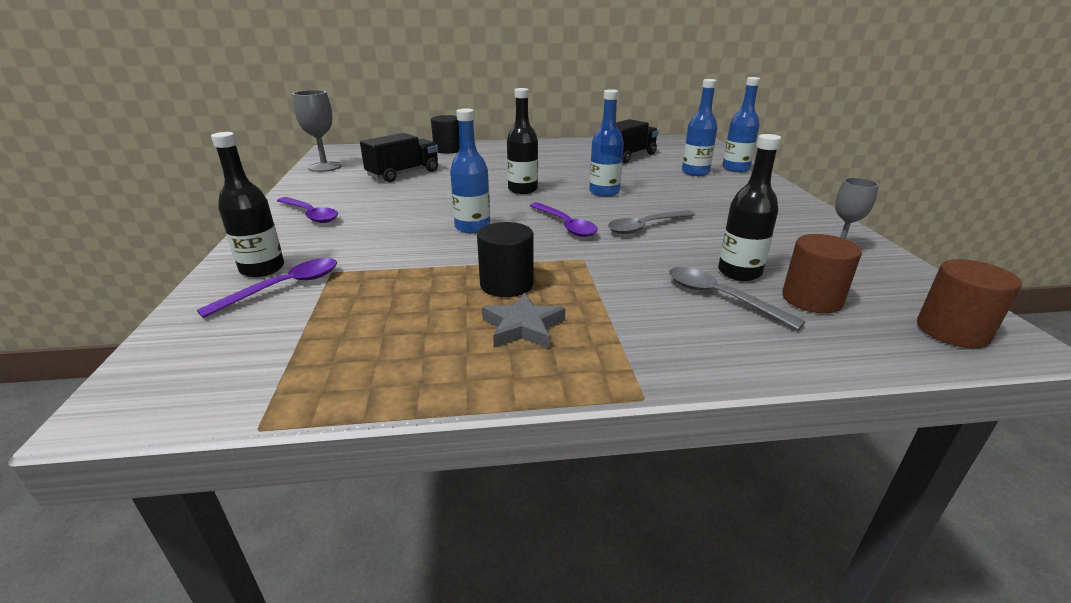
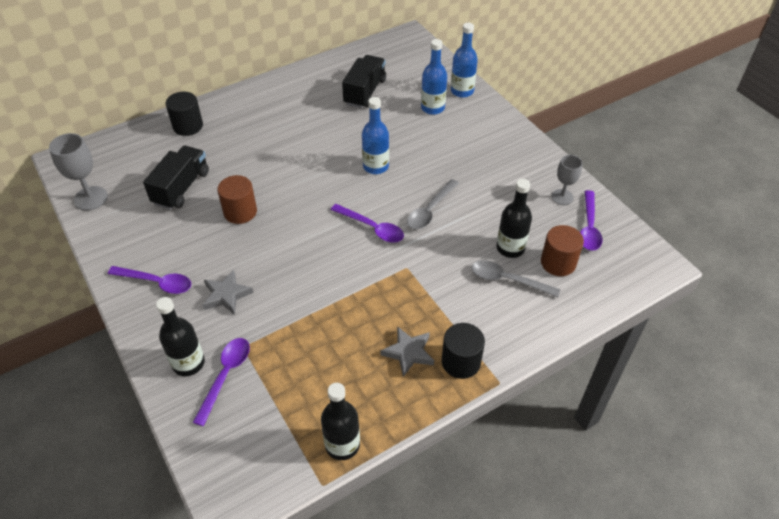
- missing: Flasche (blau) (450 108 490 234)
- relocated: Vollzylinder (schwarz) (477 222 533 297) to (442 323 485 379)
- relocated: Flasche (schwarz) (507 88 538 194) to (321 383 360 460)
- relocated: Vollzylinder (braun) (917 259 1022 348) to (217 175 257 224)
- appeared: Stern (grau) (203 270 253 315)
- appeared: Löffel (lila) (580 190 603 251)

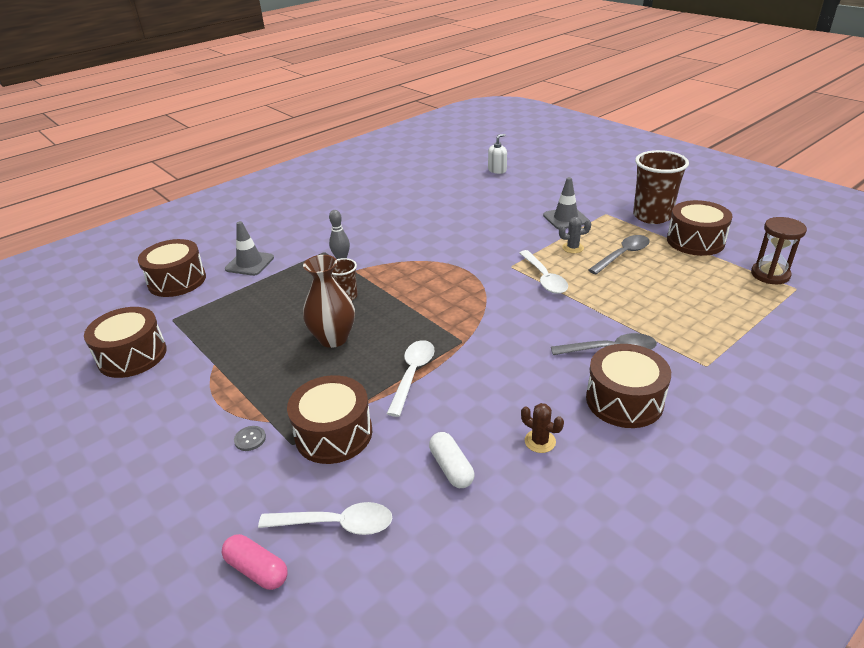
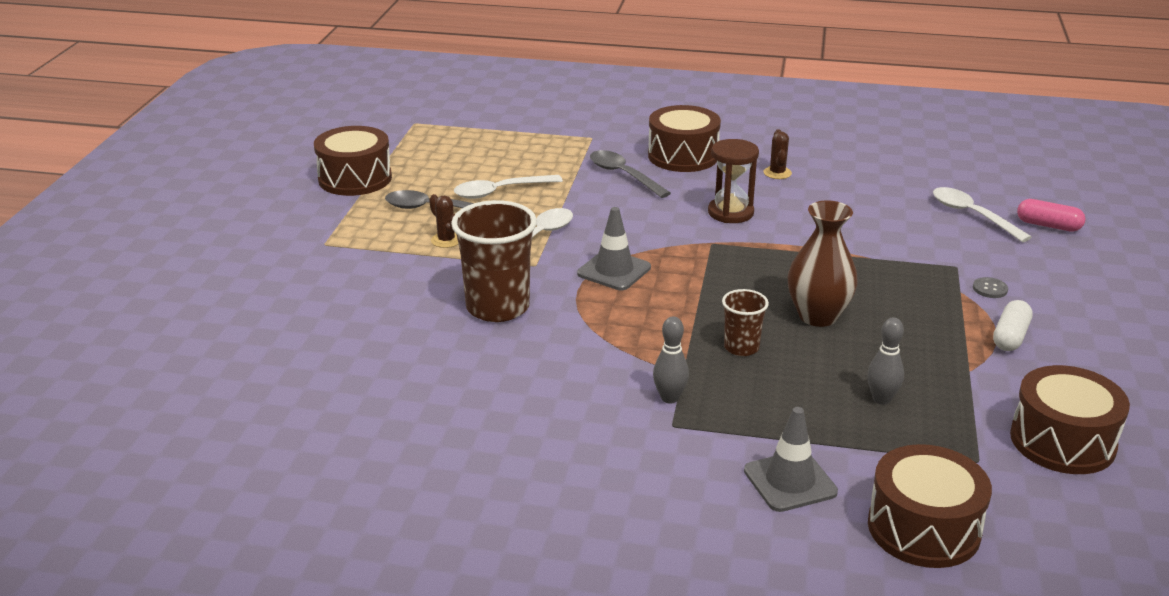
- spun: Kapsel (rosa) (222 534 288 590) = (1017 199 1085 232) 60 degrees counterclockwise
- missing: Trommel (braun) (287 375 372 464)
- relocated: Löffel (weiß) (387 340 435 417) to (454 175 563 199)
- relocated: Kapsel (weiß) (429 432 474 488) to (993 300 1033 351)
- missing: Seifenspender (weiß) (488 134 507 174)
- relocated: Leitkegel (grau) (543 177 589 229) to (577 207 651 290)
- colour: Kaktus (grau) (559 217 591 253) to Kaktus (braun) (429 194 458 248)
- relocated: Becher (braun) (633 150 689 224) to (451 200 537 322)
- relocated: Sanduhr (braun) (751 217 807 284) to (708 139 759 223)
- appeared: Bowlingkegel (grau) (867 318 904 405)

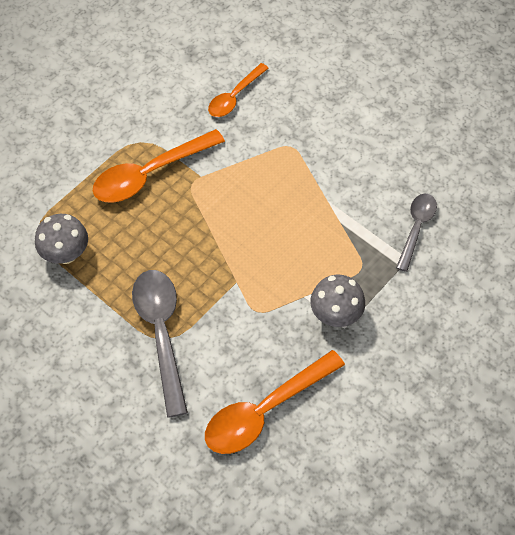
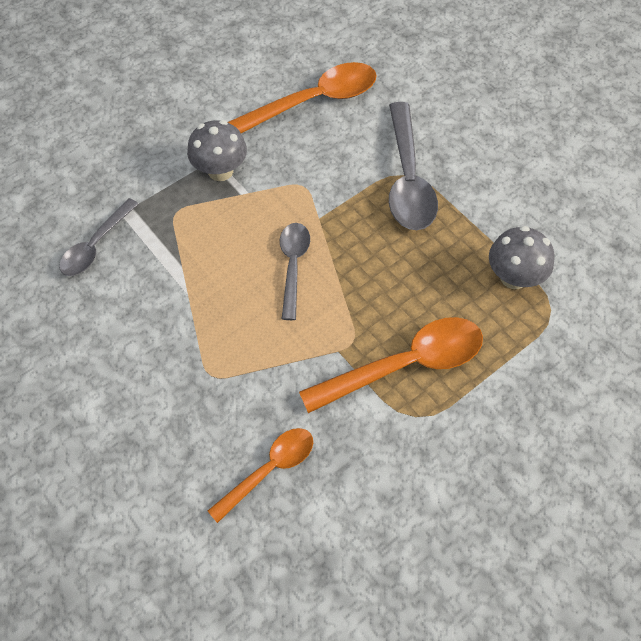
- appeared: Löffel (grau) (280 223 310 320)

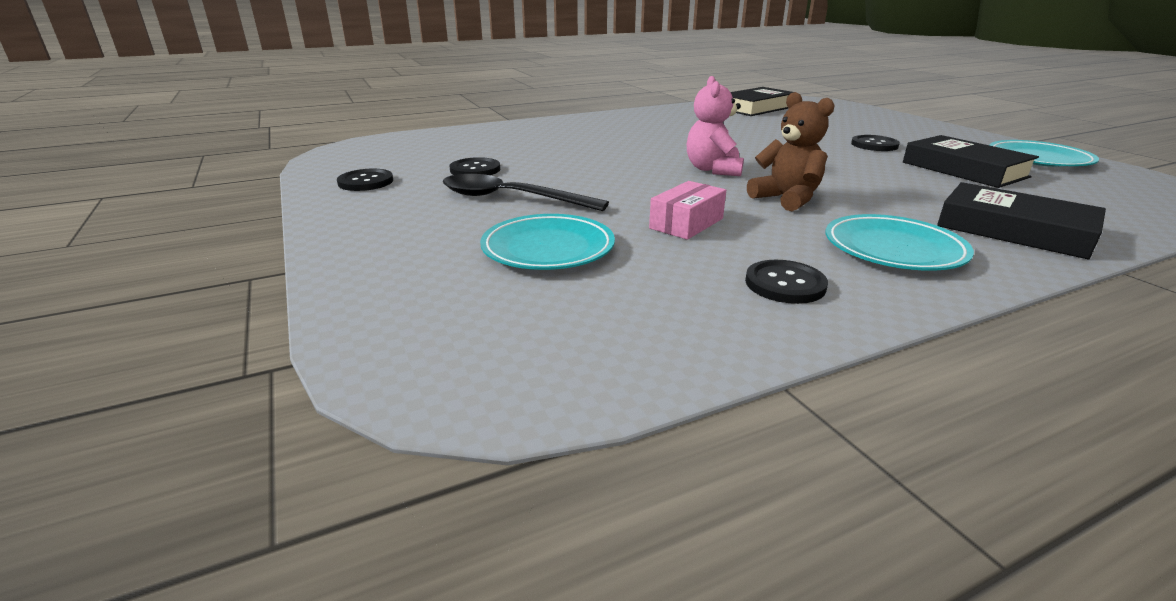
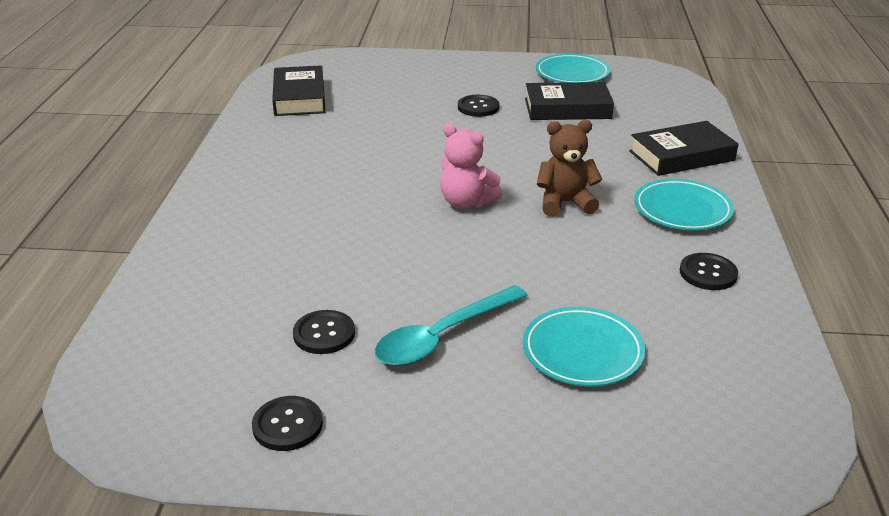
- colour: Löffel (schwarz) (443 174 609 211) to Löffel (türkis) (375 285 528 366)
- missing: Schachtel (rosa) (649 181 726 240)

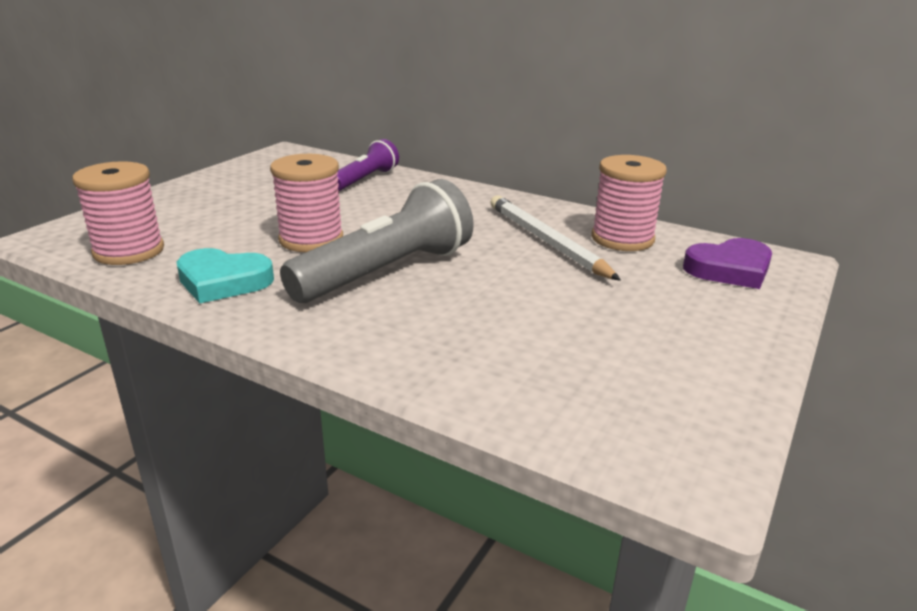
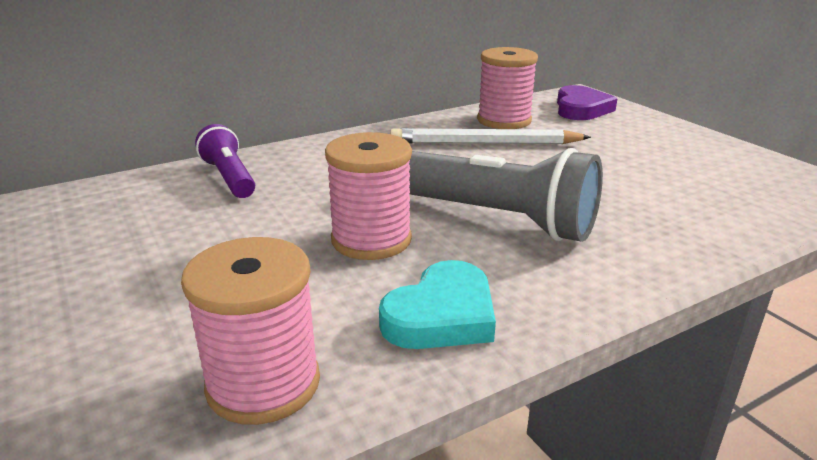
- spun: Taschenlampe (grau) (280 179 474 303) = (409 148 603 242) 135 degrees clockwise

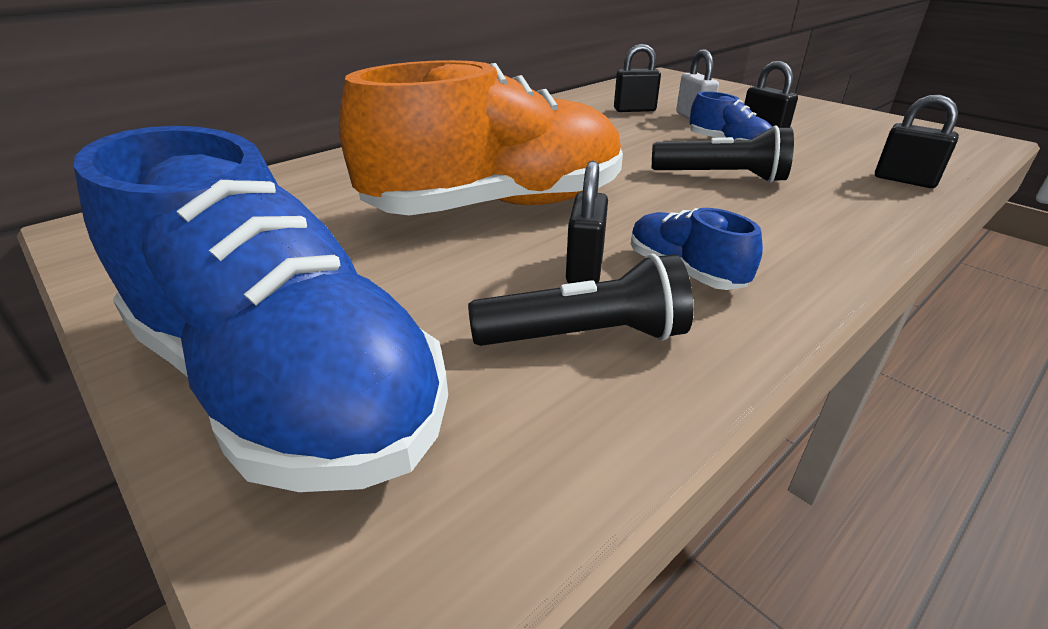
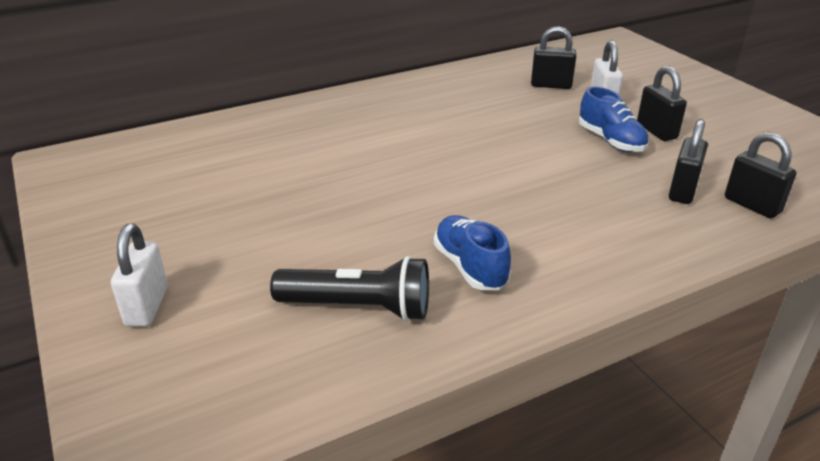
- exchanged: Schuh (blau) (74 126 448 492) to Vorhängeschloss (weiß) (111 224 168 327)
- missing: Schuh (orange) (339 60 623 215)
- relocated: Vorhängeschloss (schwarz) (566 161 608 284) to (669 119 708 204)
- missing: Taschenlampe (schwarz) (652 125 794 183)

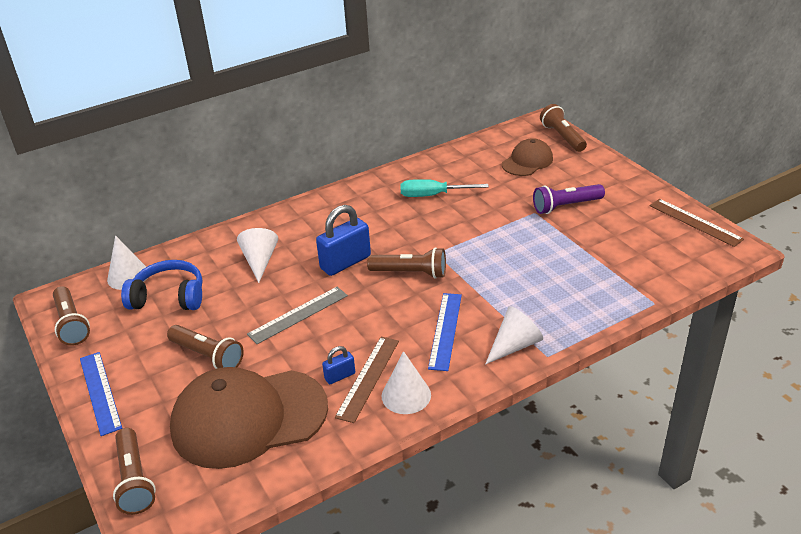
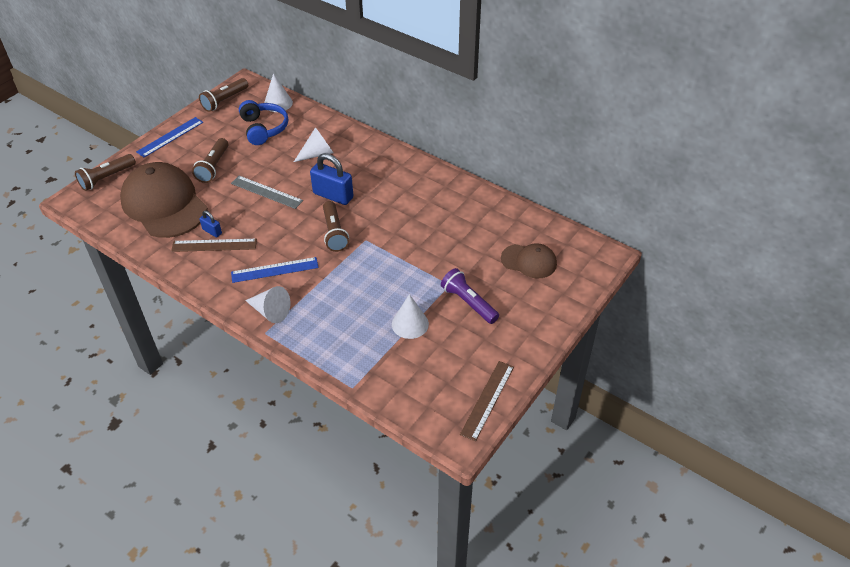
- relocated: Kegel (weiß) (382 351 431 414) to (392 294 429 339)
- missing: Schraubenzieher (türkis) (400 179 489 197)
- missing: Taschenlampe (braun) (540 104 587 152)

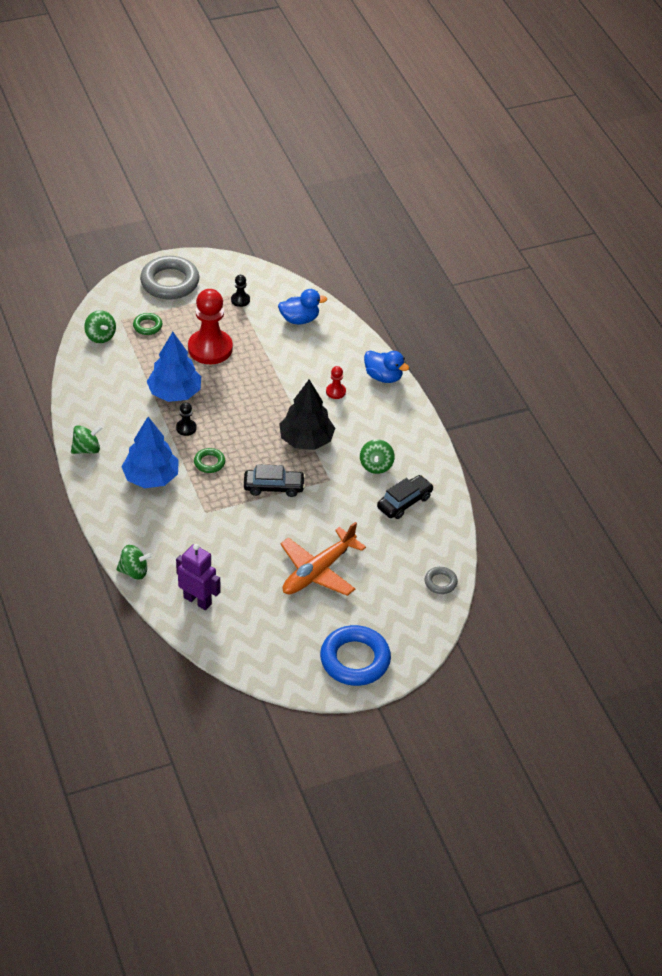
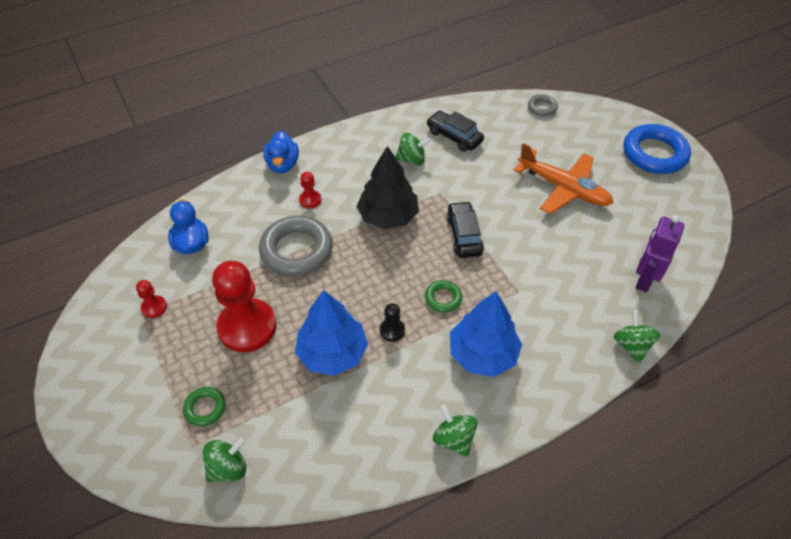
- relocated: Ring (grau) (140 256 199 300) to (259 216 333 277)
- colour: Bauer (schwarz) (231 275 250 307) to Bauer (rot) (136 280 167 318)
- spun: Ente (blau) (364 350 409 383) = (263 131 299 173) 150 degrees clockwise

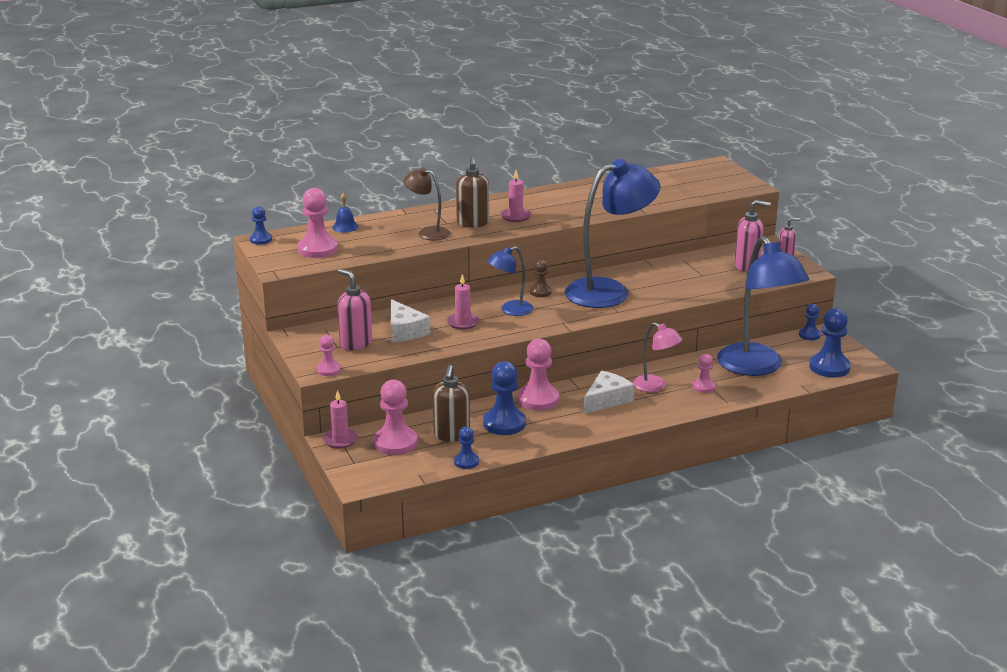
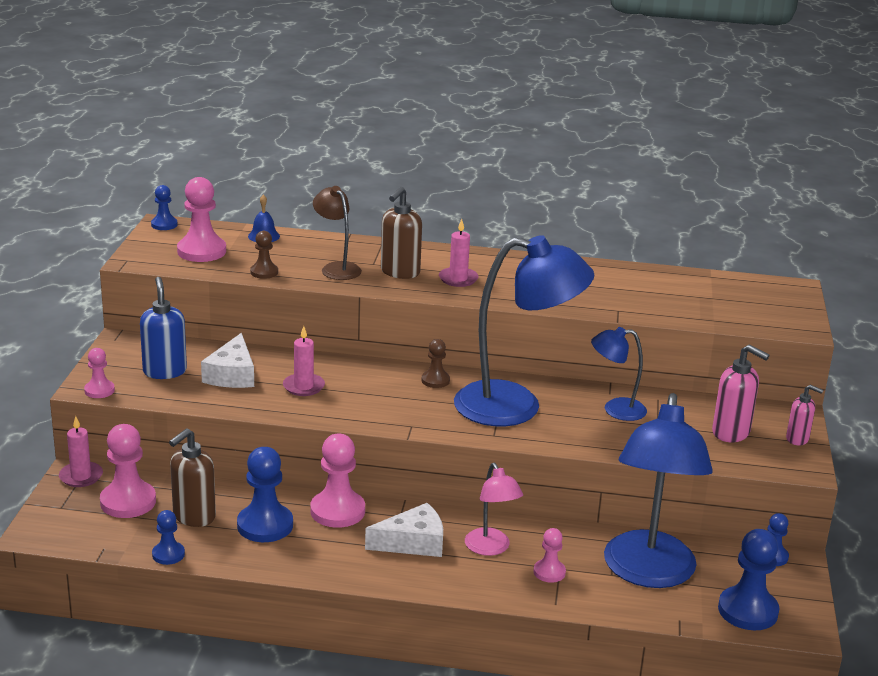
- colour: Seifenspender (rosa) (337 269 372 351) to Seifenspender (blau) (140 277 187 379)
- relocated: Lampe (blau) (487 246 533 316) to (591 327 647 421)
- appeared: Bauer (braun) (250 231 278 279)

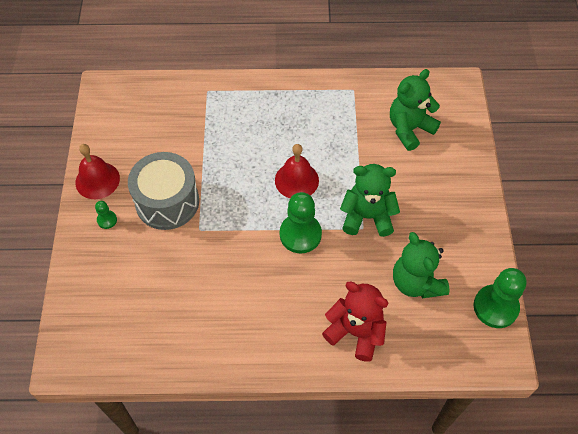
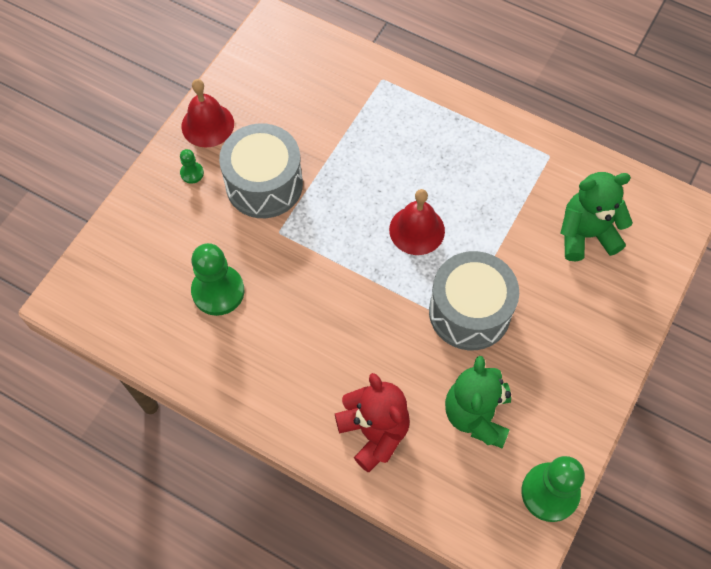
- relocated: Bauer (grün) (280 192 322 253) to (191 243 244 316)
- exchanged: Teddybär (grün) (340 164 400 237) to Trommel (grau) (429 251 519 350)

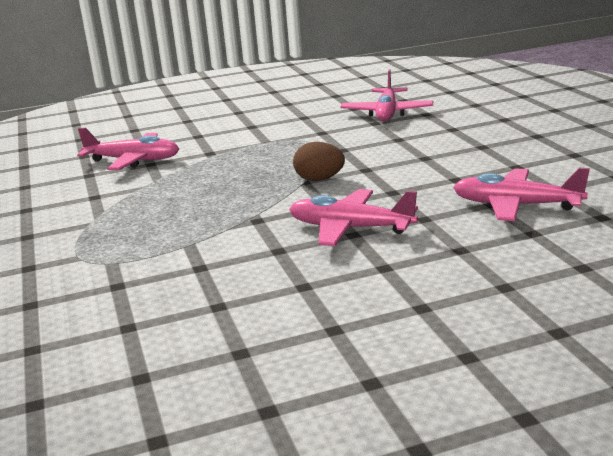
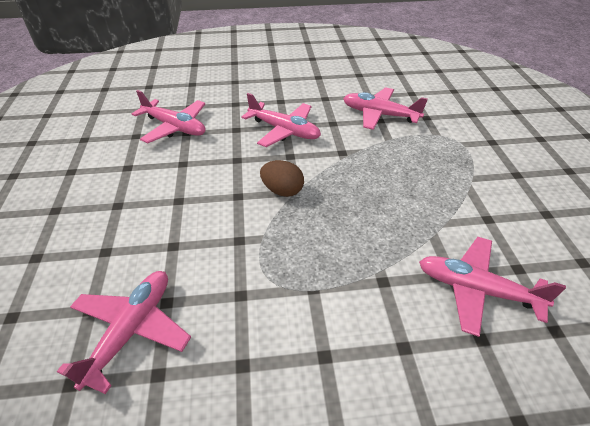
- appeared: Flugzeug (rosa) (343 87 428 130)

